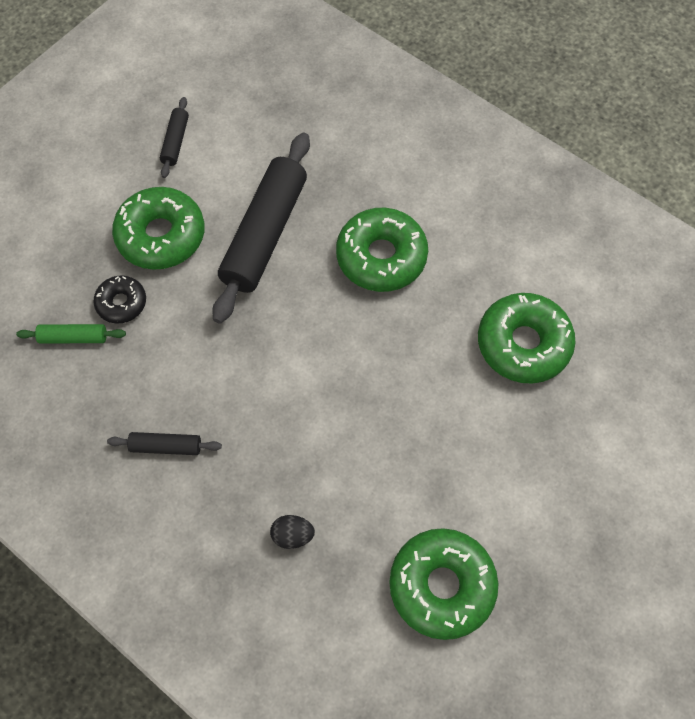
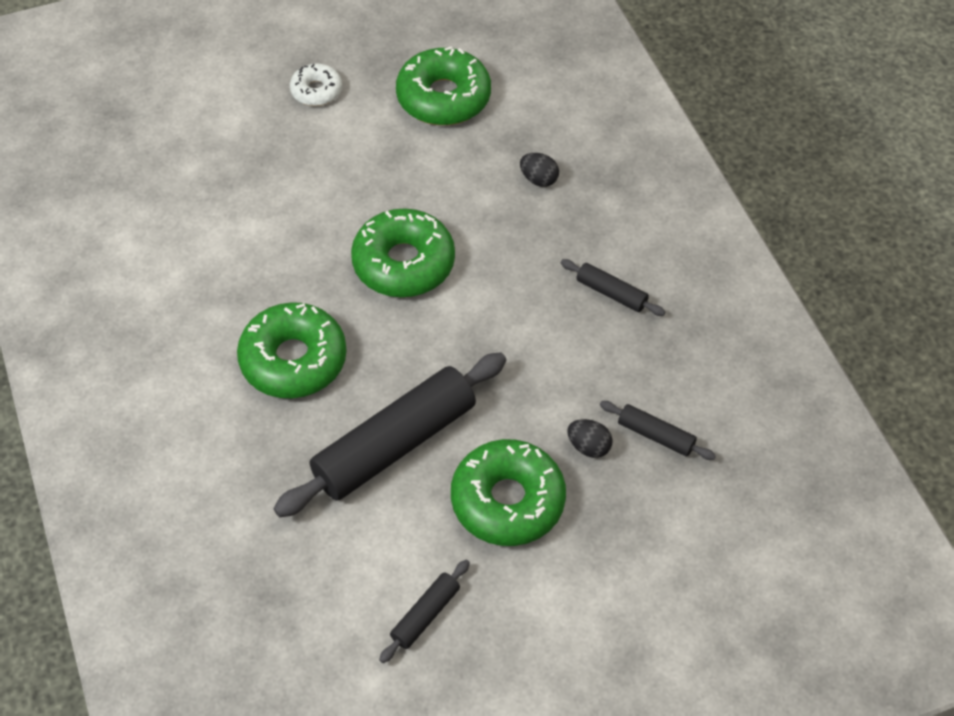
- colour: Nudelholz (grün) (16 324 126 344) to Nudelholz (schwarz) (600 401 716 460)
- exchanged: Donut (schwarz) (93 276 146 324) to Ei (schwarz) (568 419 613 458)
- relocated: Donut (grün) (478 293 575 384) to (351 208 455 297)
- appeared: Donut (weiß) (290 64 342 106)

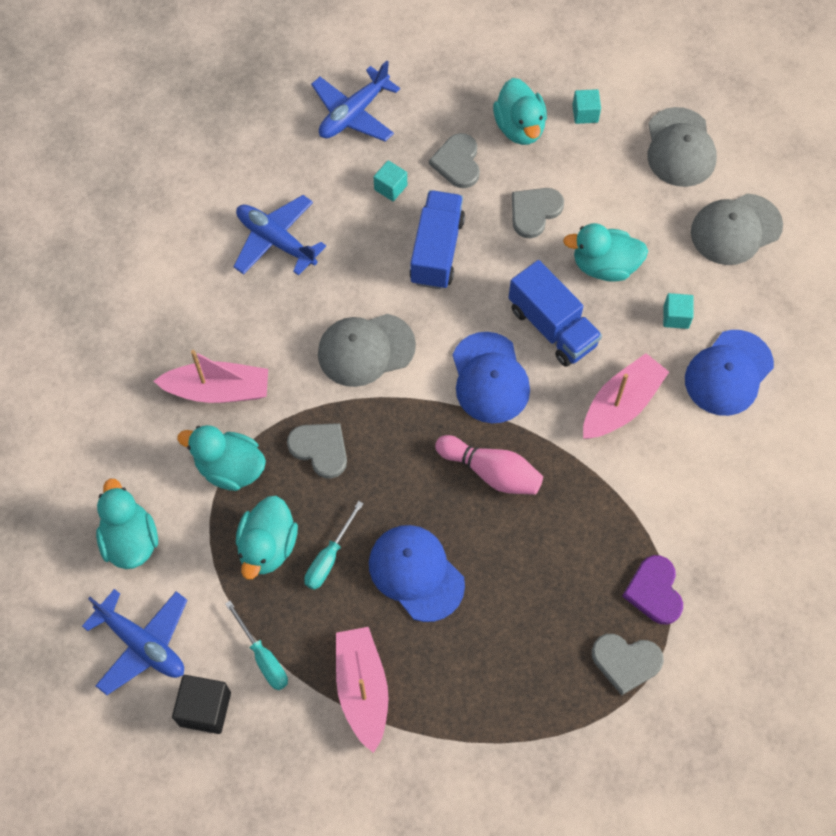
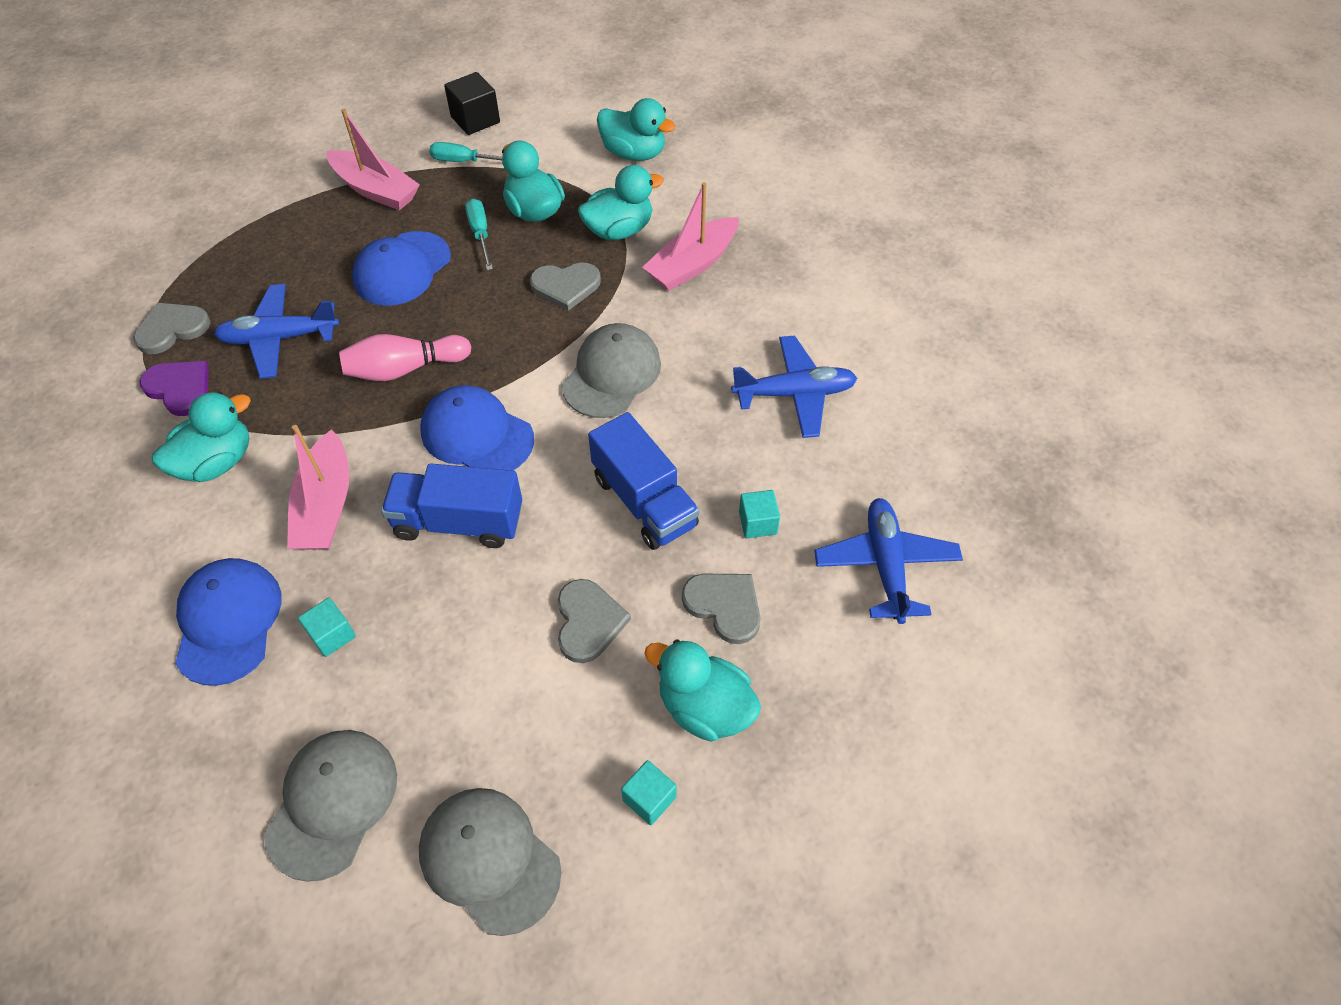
- relocated: Flugzeug (blau) (82 589 188 695) to (214 284 339 379)
- spun: Kappe (blau) (369 525 465 622) = (352 231 451 306) 120 degrees clockwise
- relocated: Ente (türkis) (563 223 648 282) to (152 391 251 482)

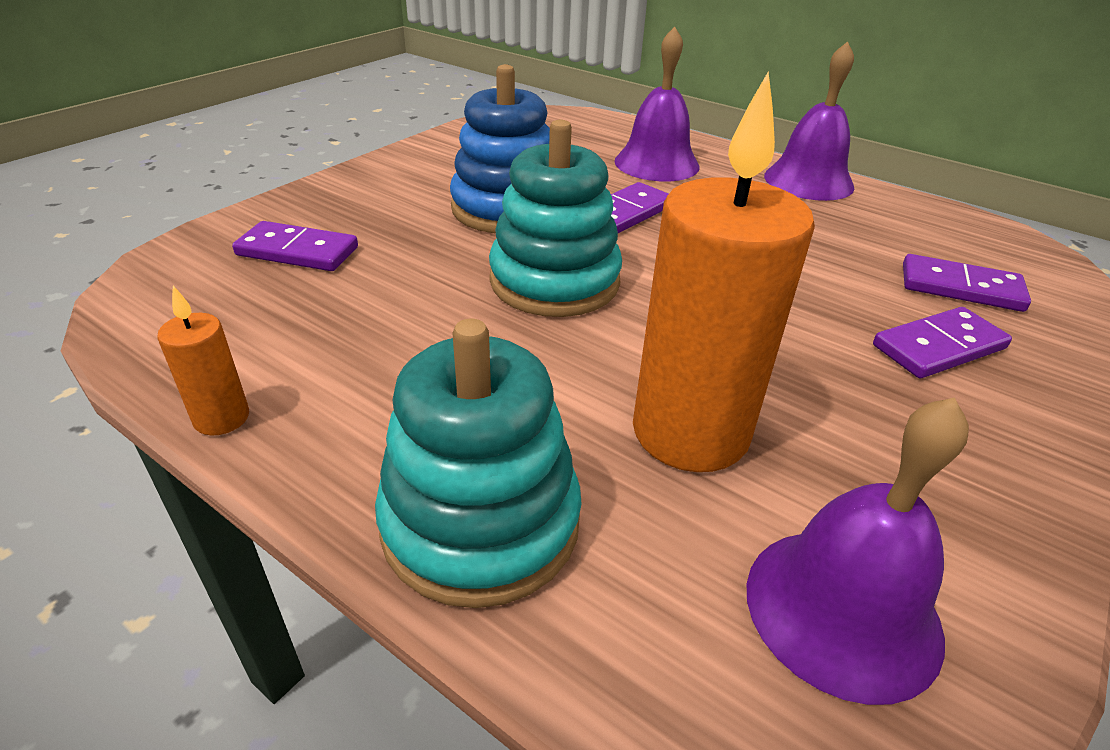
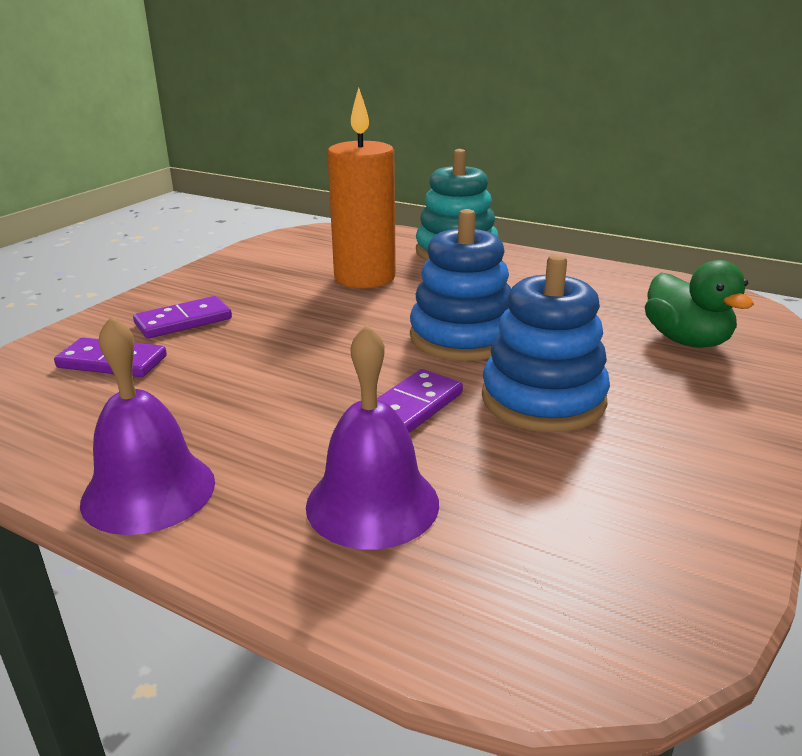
- missing: Kerze (orange) (157 286 249 435)
- exchanged: Dominostein (lila) (232 221 358 271) to Ente (grün) (645 260 754 348)
- colour: Stapelspielzeug (türkis) (489 119 622 317) to Stapelspielzeug (blau) (410 209 511 361)
- missing: Glocke (lila) (747 397 969 705)

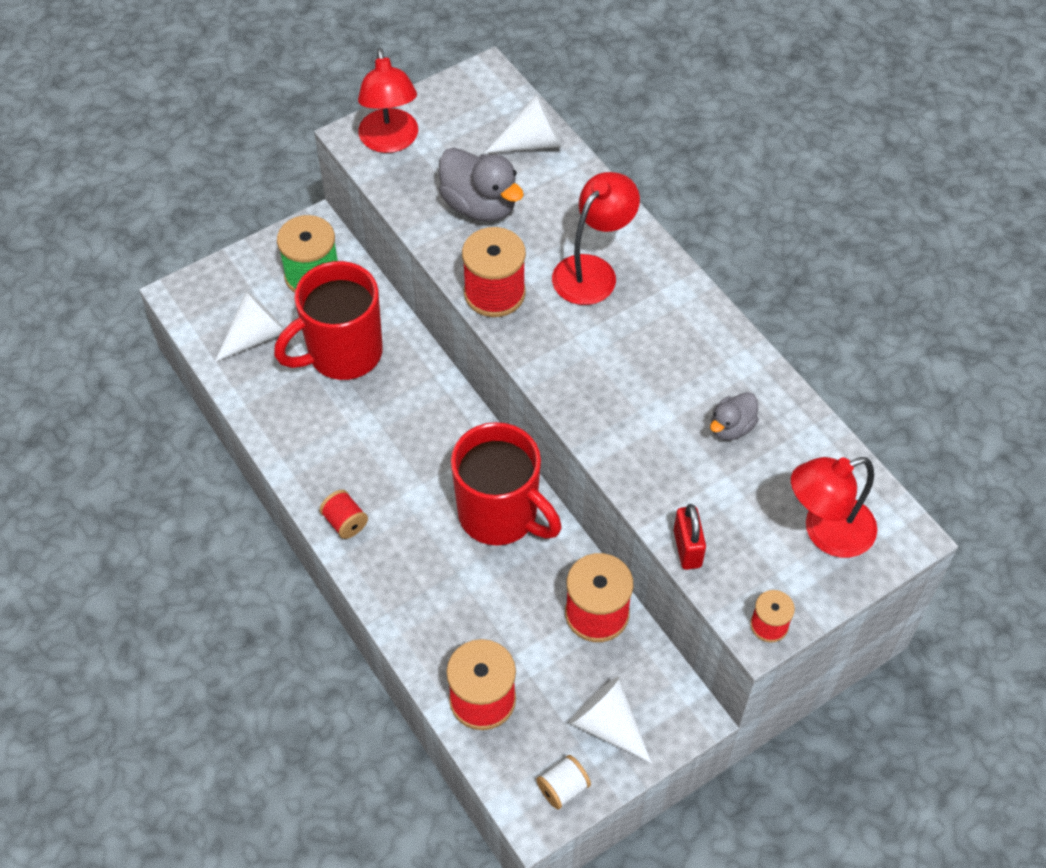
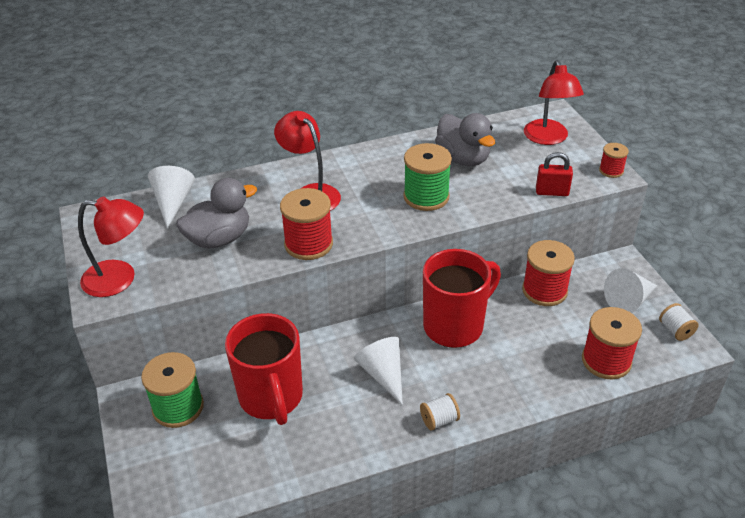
- relocated: Kegel (weiß) (215 291 285 362) to (354 337 403 405)
- colour: Garnrolle (rot) (320 490 368 539) to Garnrolle (weiß) (420 393 460 431)
- size: Ente (grau) (710 392 759 440) = (435 113 495 166) x1.75
- appeared: Garnrolle (grün) (403 143 452 211)

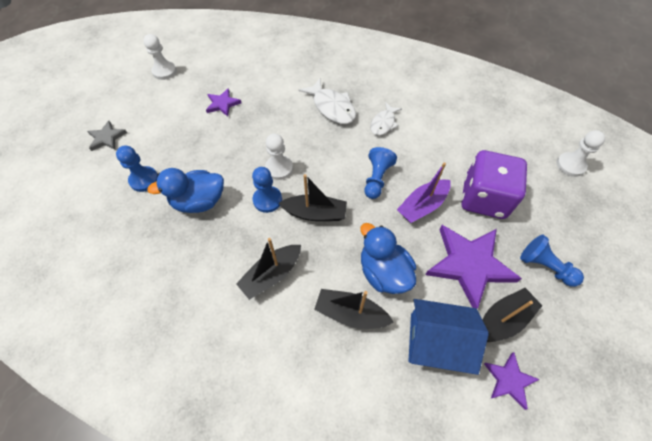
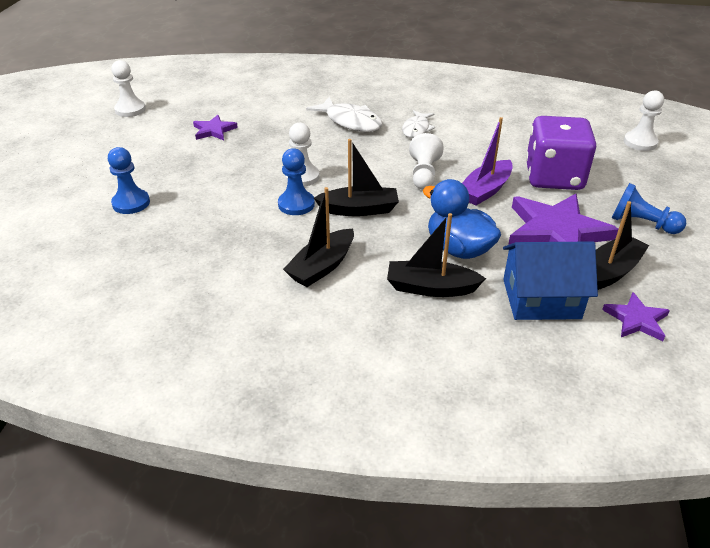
- missing: Stern (grau) (87 121 127 151)
- missing: Ente (blau) (147 168 224 213)
- colour: Bauer (blau) (364 147 397 199) to Bauer (weiß) (409 133 444 189)

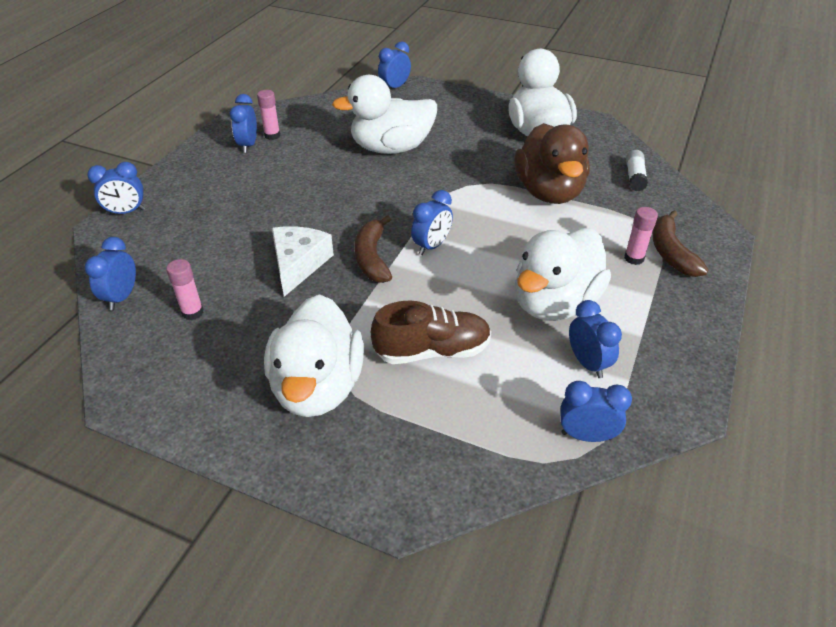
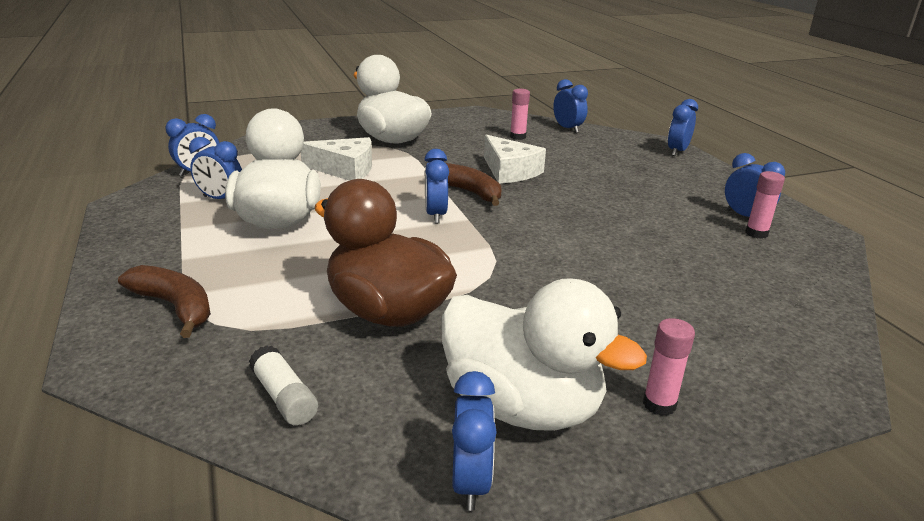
- missing: Ente (weiß) (332 75 437 154)
- exchanged: Schuh (braun) (371 301 491 364) to Käse (weiß) (301 137 372 181)
- relocated: Wecker (blau) (378 41 411 88) to (452 371 497 511)
- relocated: Klebestift (rosa) (624 207 658 265) to (643 318 695 416)

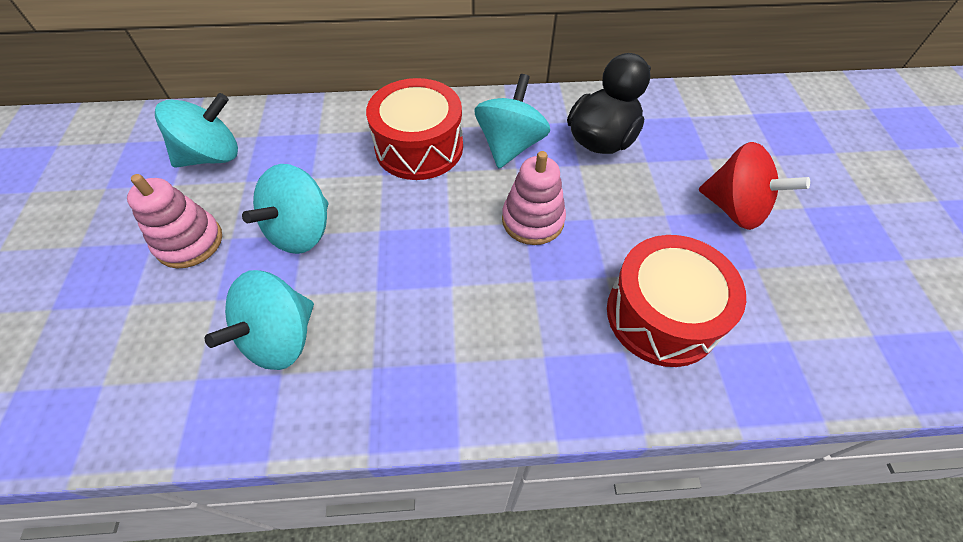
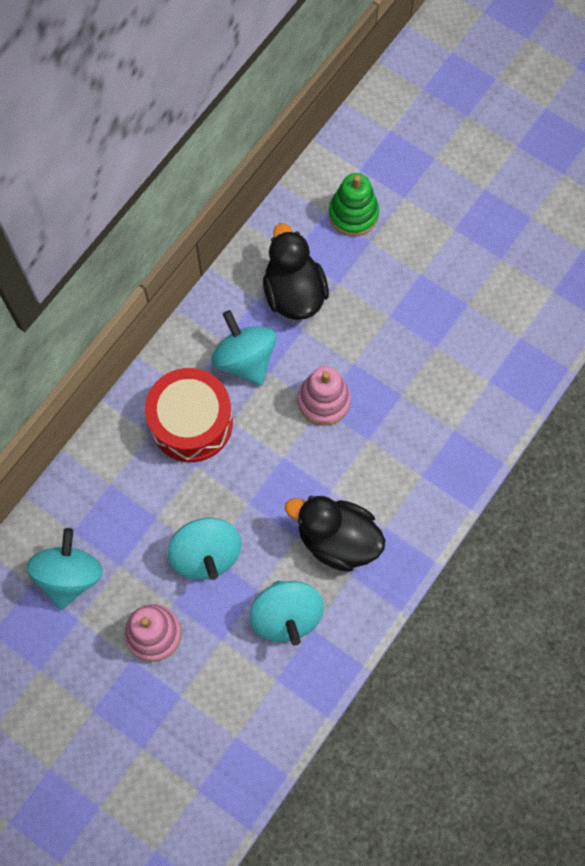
- missing: Trommel (rot) (607 235 746 367)
- missing: Kreisel (rot) (699 142 810 230)
- appeared: Ente (schwarz) (285 496 385 572)
- appeared: Stapelspielzeug (grün) (329 173 379 236)

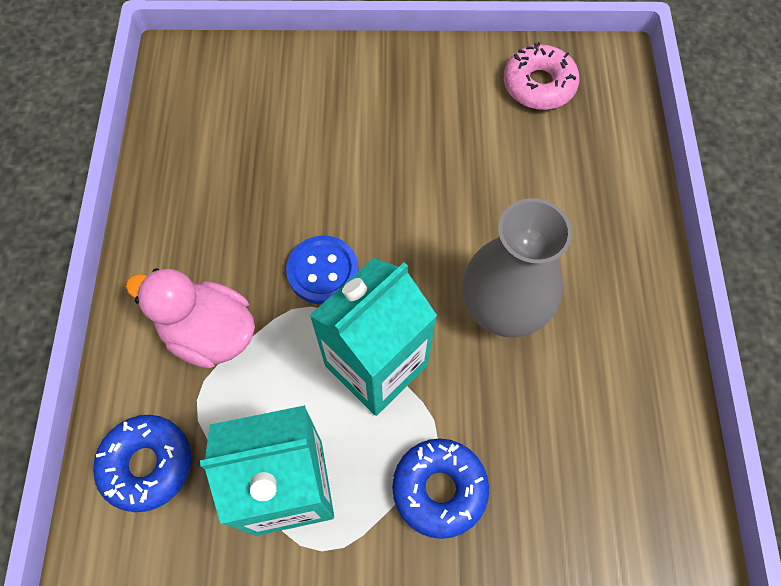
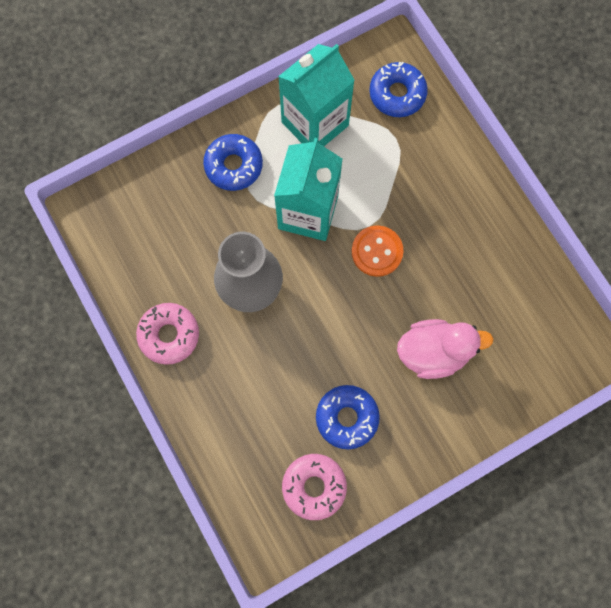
- relocated: Ente (rosa) (126 268 255 369) to (397 319 494 379)
- colour: Knopf (blau) (286 236 359 304) to Knopf (orange) (352 226 403 277)
- appeared: Donut (rosa) (136 303 199 365)
- appeared: Donut (blau) (316 385 380 449)

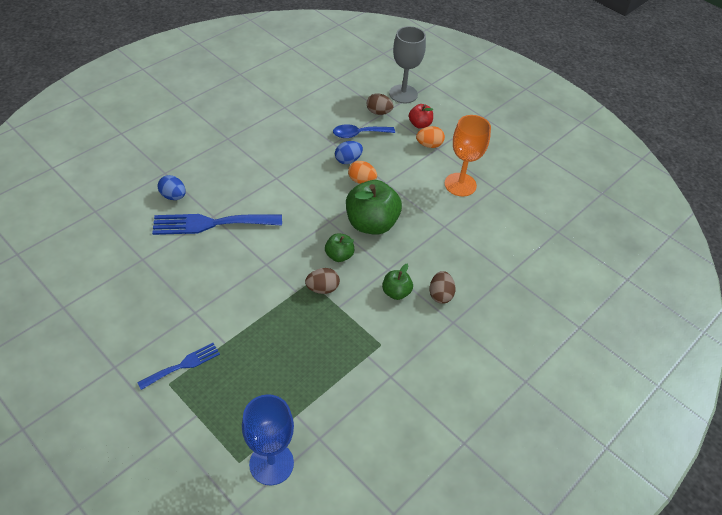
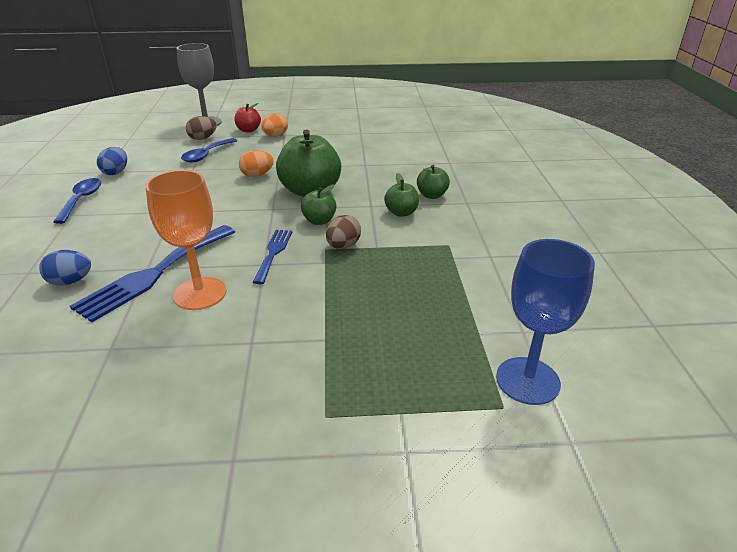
- relocated: Gabel (blau) (137 343 220 390) to (253 230 292 284)
- relocated: Ei (blau) (335 141 363 164) to (97 147 127 175)
- exchanged: Ei (braun) (429 271 456 304) to Apfel (grün) (417 165 450 199)
- relocated: Kelch (orange) (445 115 491 196) to (145 170 226 310)
- appeared: Löffel (blau) (53 178 101 224)

